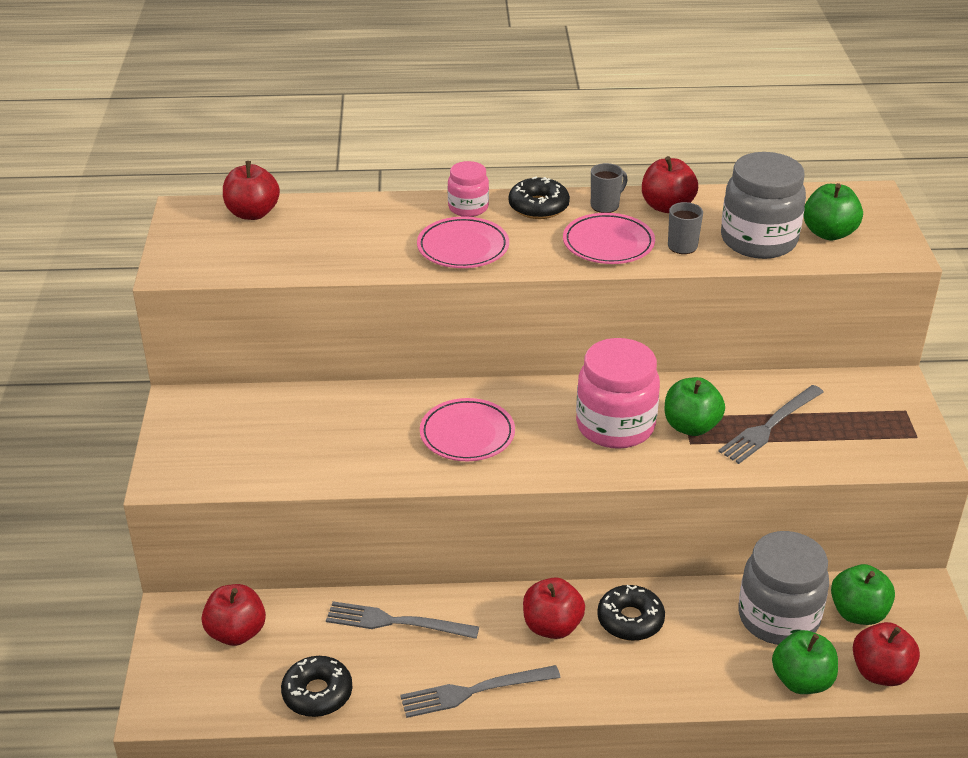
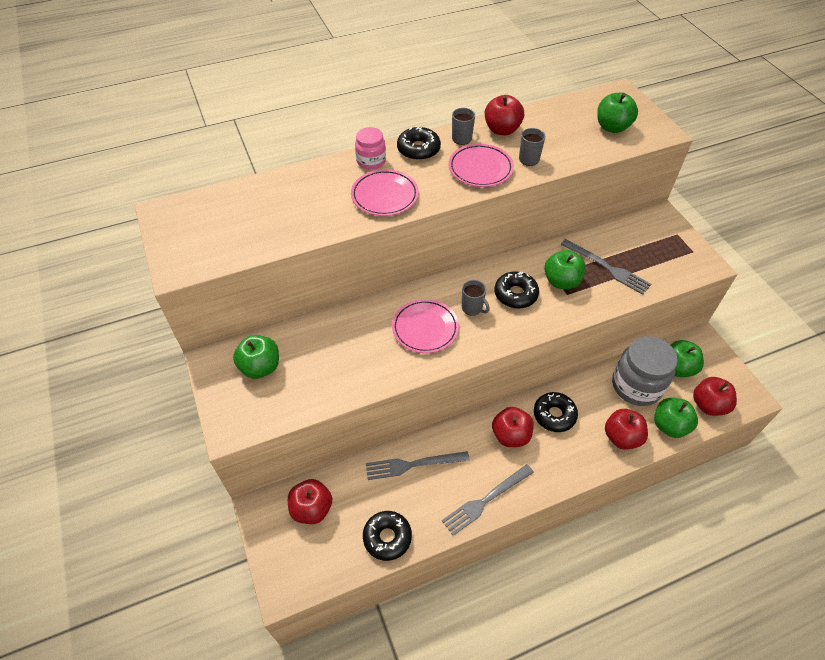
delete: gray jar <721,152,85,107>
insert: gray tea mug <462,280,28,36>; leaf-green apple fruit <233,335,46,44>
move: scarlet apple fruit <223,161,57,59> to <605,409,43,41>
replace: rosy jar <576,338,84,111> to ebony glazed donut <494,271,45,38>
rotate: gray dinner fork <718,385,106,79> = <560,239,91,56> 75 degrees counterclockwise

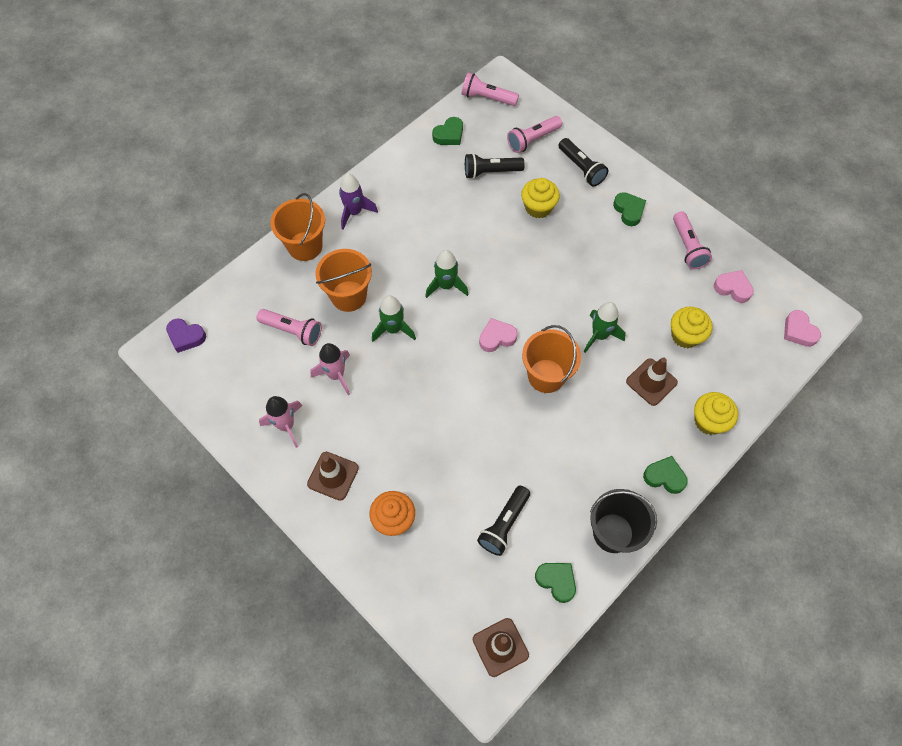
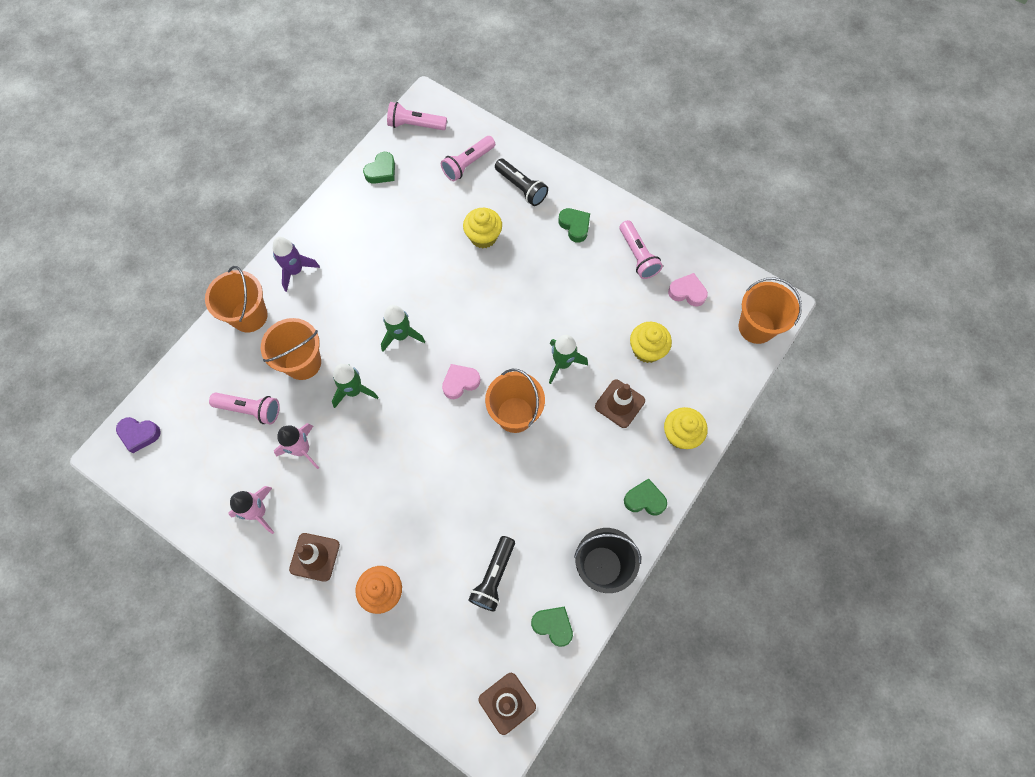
delete: ebony pocket torch <465,153,60,26>
replace: rosy heart shape <784,310,37,37> to bright orange bucket <739,278,63,66>

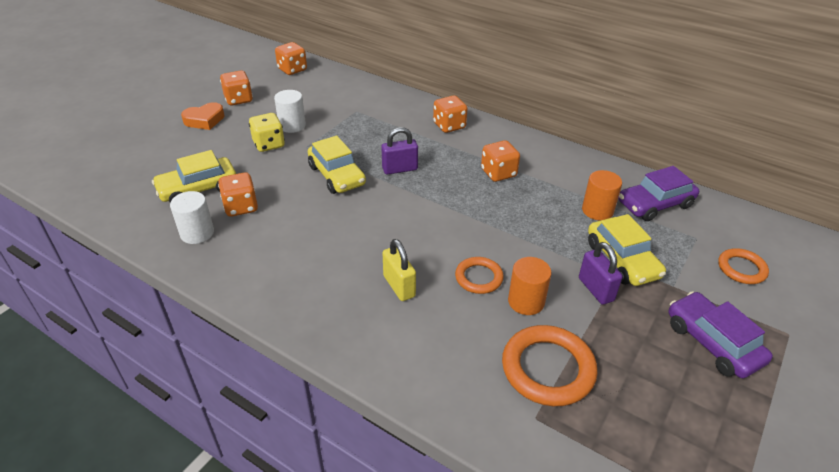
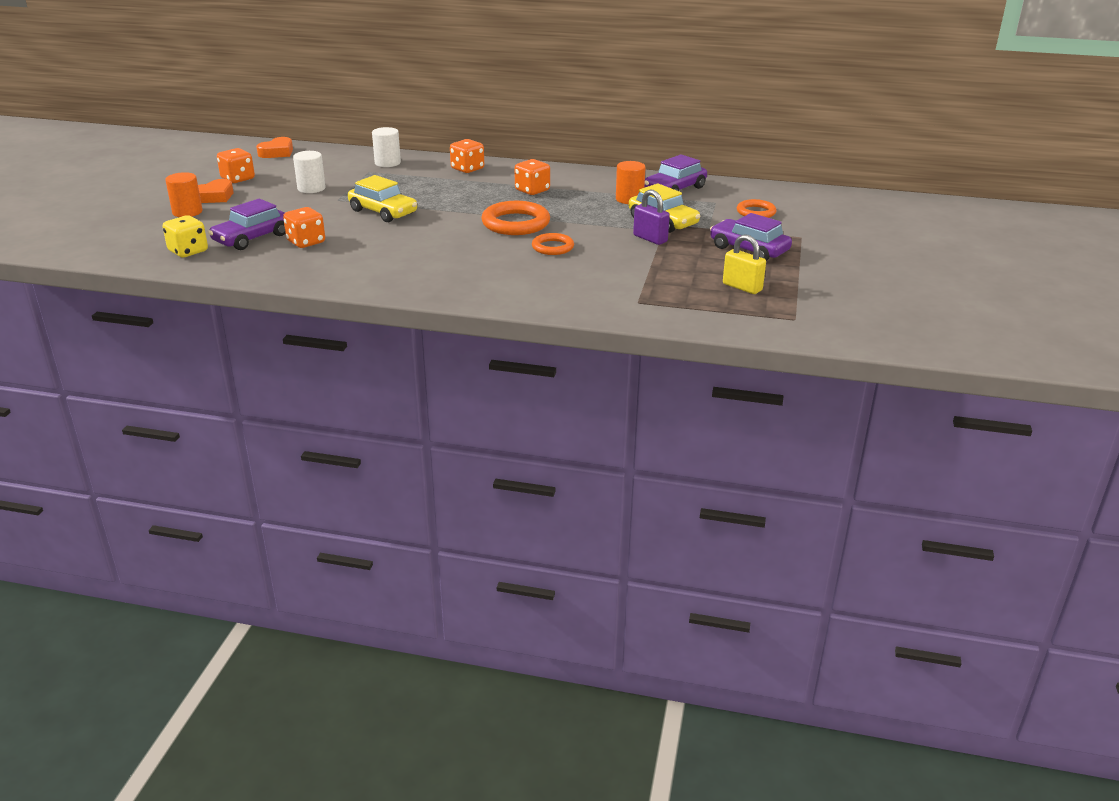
delete: purple lock <381,127,37,48>
move: bright yellow dice <249,113,36,39> to <163,215,45,42>; pure white cylinder shape <170,191,44,53> to <372,127,29,40>; bright yellow lock <382,239,34,62> to <723,234,43,60>; bright orange cylinder shape <508,257,44,58> to <165,172,38,45>; bright orange hoop <502,325,96,81> to <481,201,69,34>
replace: bright orange dice <275,42,32,33> to bright orange heart shape <256,137,37,21>
recolor: bright yellow toy car <152,150,84,53> to purple toy car <208,198,77,52>

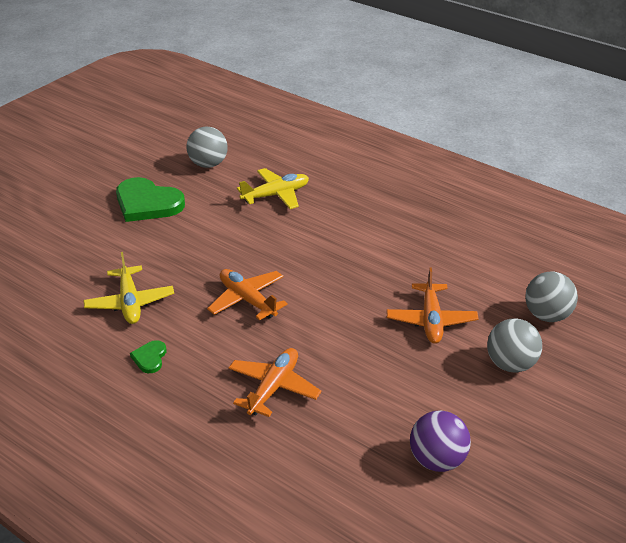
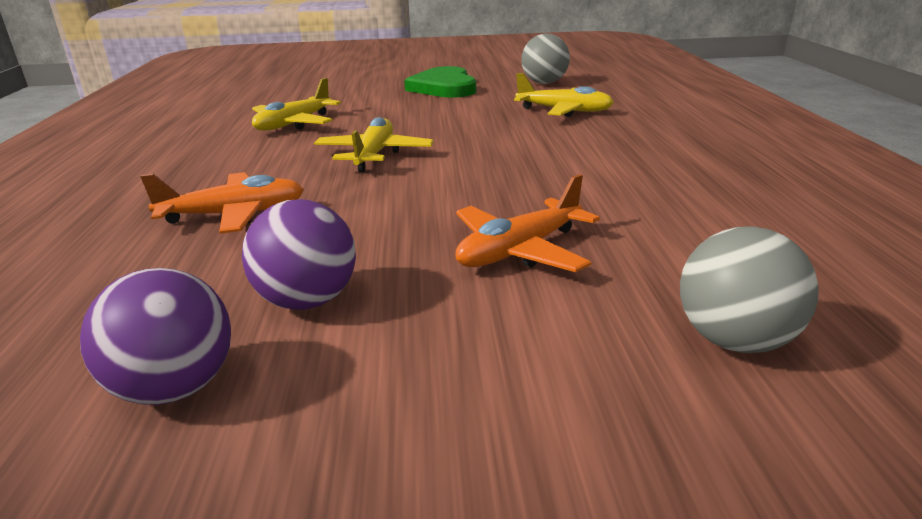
delete: gray sphere <487,319,55,54>; leaf-green heart shape <130,340,36,33>
insert: purple sphere <242,199,114,111>
recolor: bright orange aeroplane <207,269,81,51> to bright yellow aeroplane <314,117,120,55>

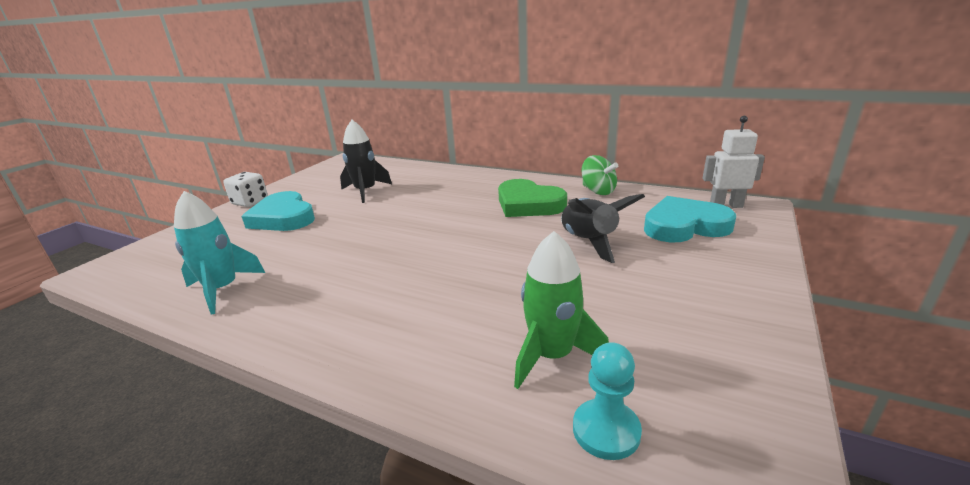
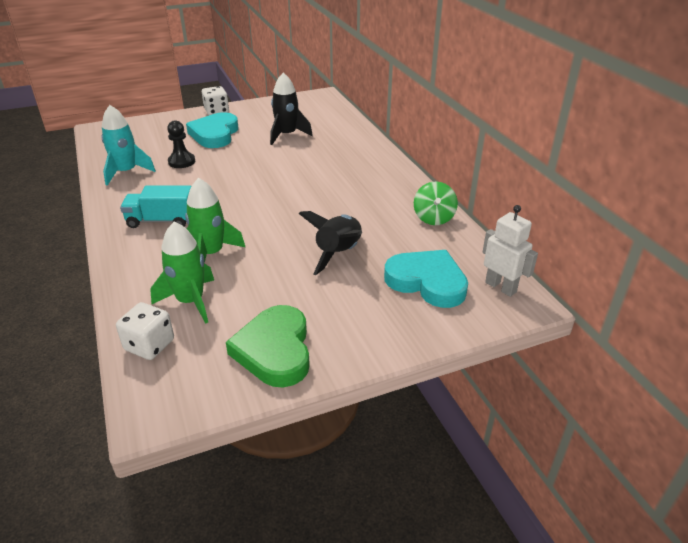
insert: ebony game pawn <167,120,28,48>; leaf-green toy rocket <185,178,60,85>; aqua truck <120,186,71,42>
move: leaf-green heart shape <498,179,69,38> to <226,305,84,83>
replace: aqua game pawn <573,342,69,118> to pure white dice <116,302,58,58>

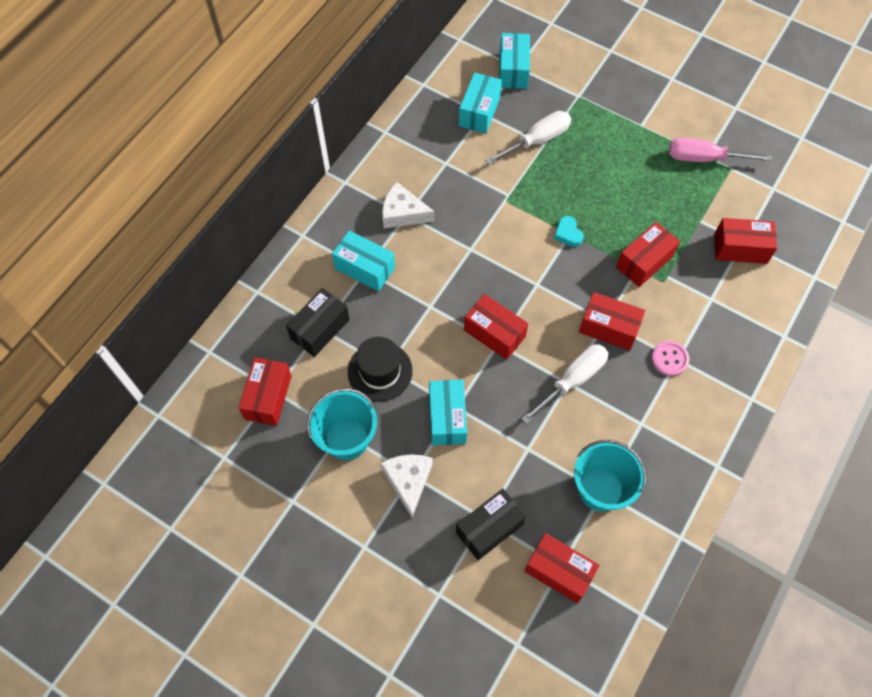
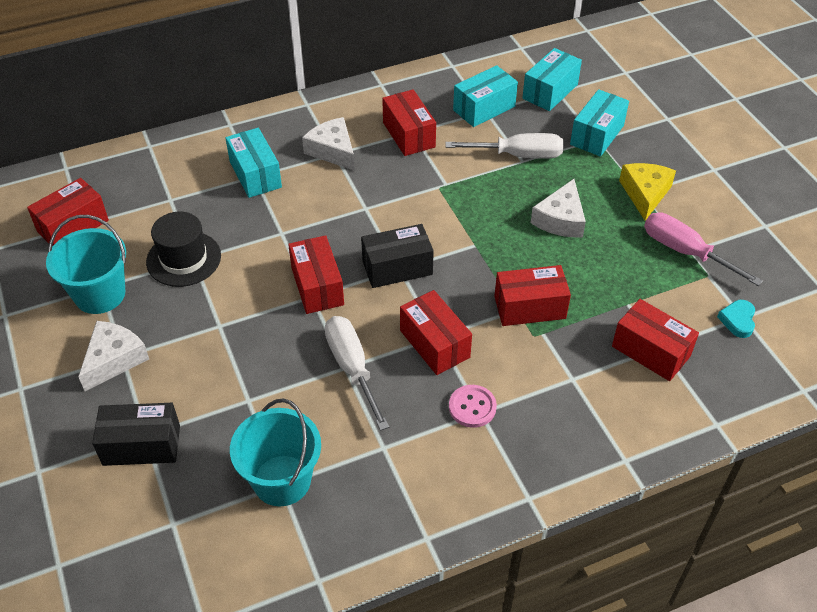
insert: bright yellow cheese wedge <619,163,57,58>; pure white cheese wedge <531,179,55,58>
move: aqua heart shape <554,216,30,31> to <717,300,38,38>; ebony parcel <286,288,64,69> to <361,224,73,64>; aqua parcel <429,380,38,65> to <570,89,59,68>; scarlet parcel <525,533,75,70> to <382,89,54,67>
rotate: pure white flat screwdriver <522,344,86,80> = <325,316,64,115> 105 degrees counterclockwise

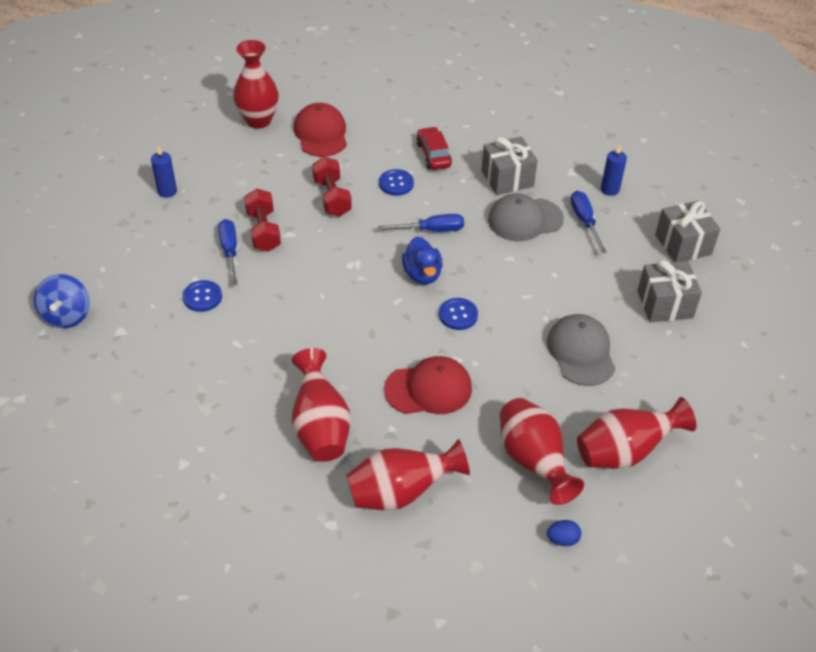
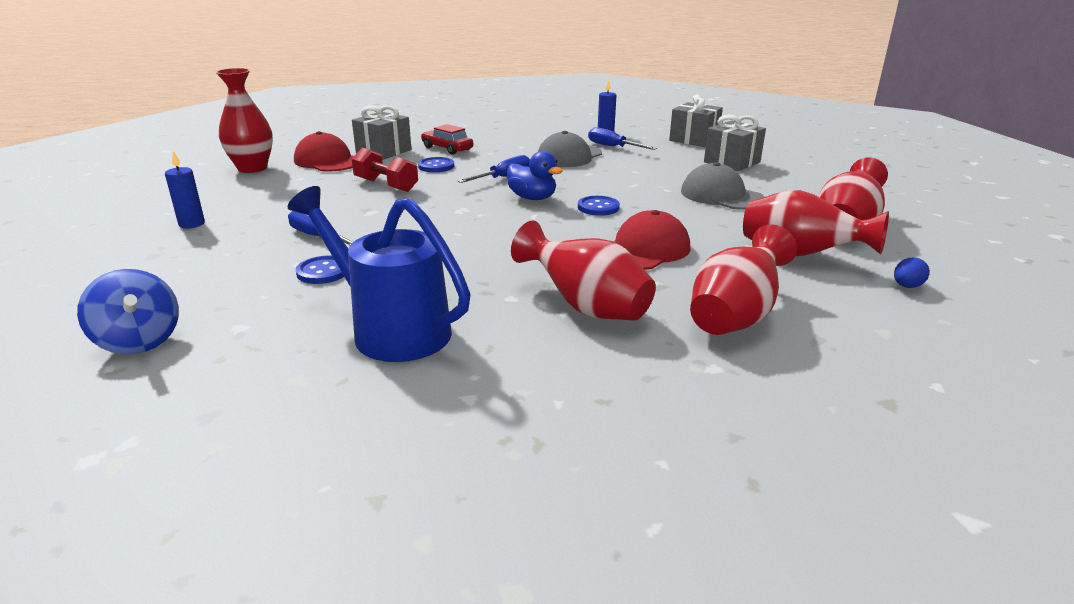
delete: scarlet free weight <244,189,37,63>
insert: cobalt watering can <288,186,183,176>
move: gray wrapped gift <481,136,57,59> to <352,106,60,54>

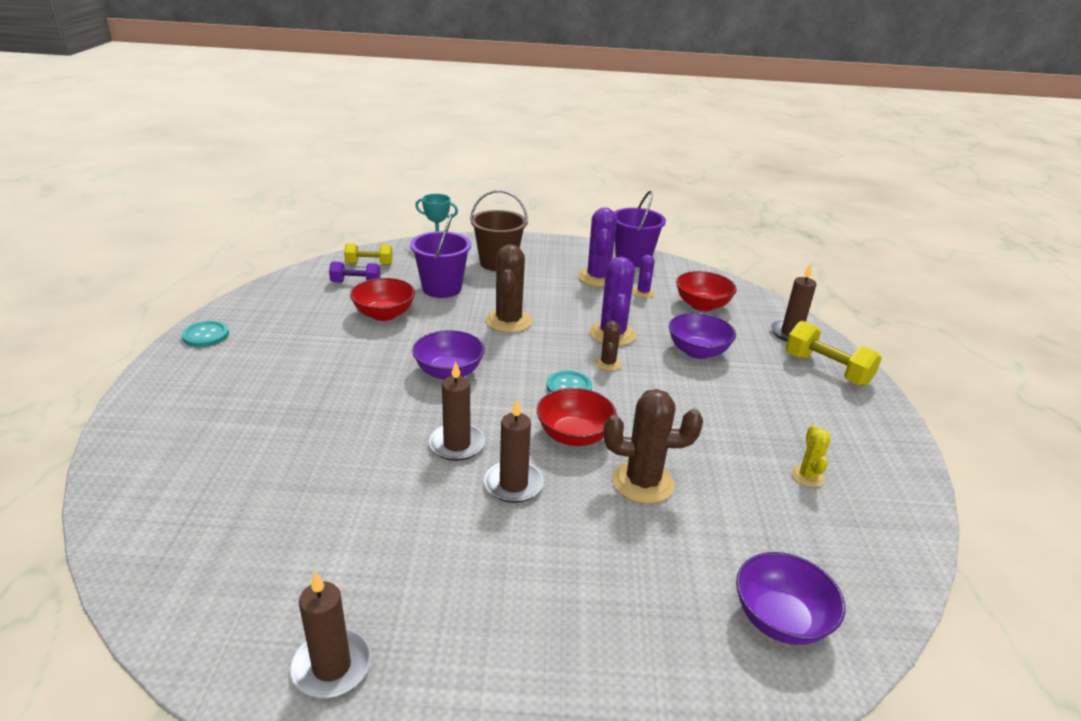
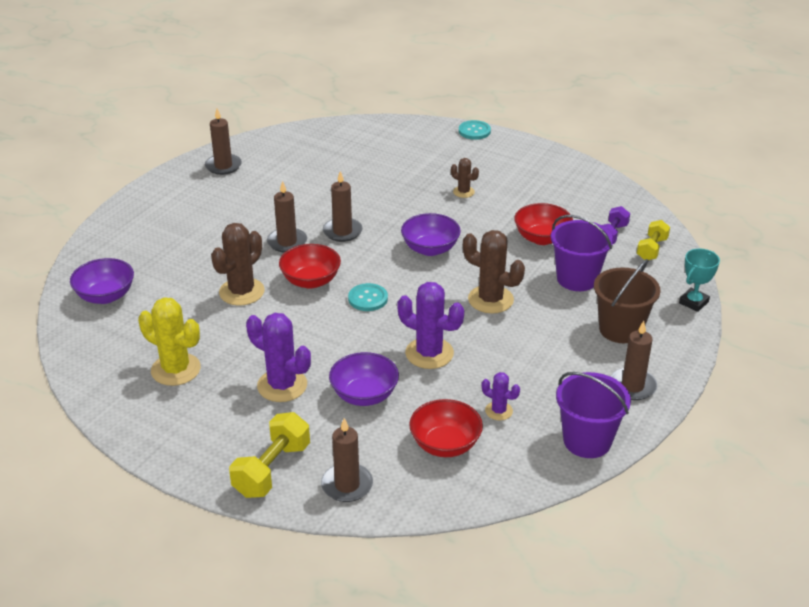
insert: dark brown candle <610,321,47,79>
move: purple cactus <578,207,39,80> to <246,313,65,89>; dark brown cactus <595,320,27,51> to <451,158,28,40>; aqua sewing button <182,321,47,26> to <459,120,32,20>
rotate: bright yellow free weight <785,321,97,65> = <229,412,81,86> 45 degrees counterclockwise
resize: bright yellow cactus <791,425,39,62> = <138,297,63,89> x1.86

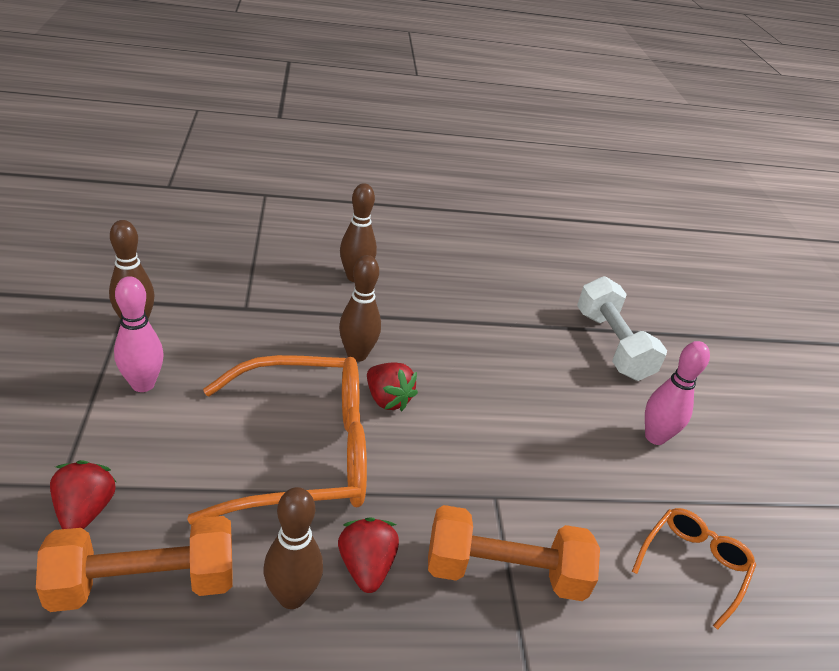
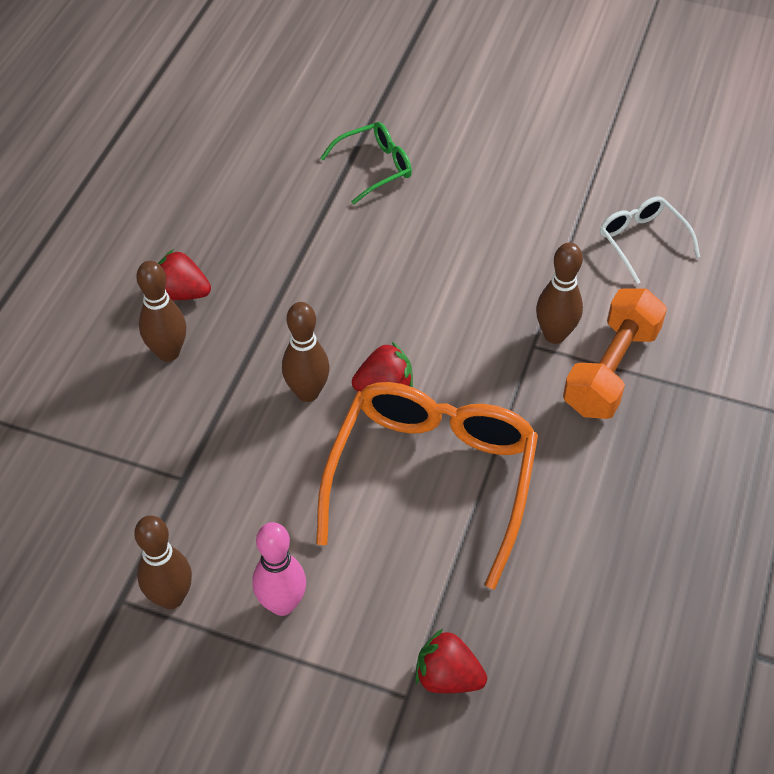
delete: rosy skittle <645,341,65,104>; bright orange free weight <36,516,196,96>
move: dark brown skittle <264,487,59,122> to <536,242,47,102>; scarlet berry <338,518,61,75> to <158,249,53,51>
replace: pure white free weight <577,276,90,105> to leaf-green spectacles <320,122,92,82>
recolor: bright orange spectacles <632,508,124,122> to pure white spectacles <600,196,100,88>

